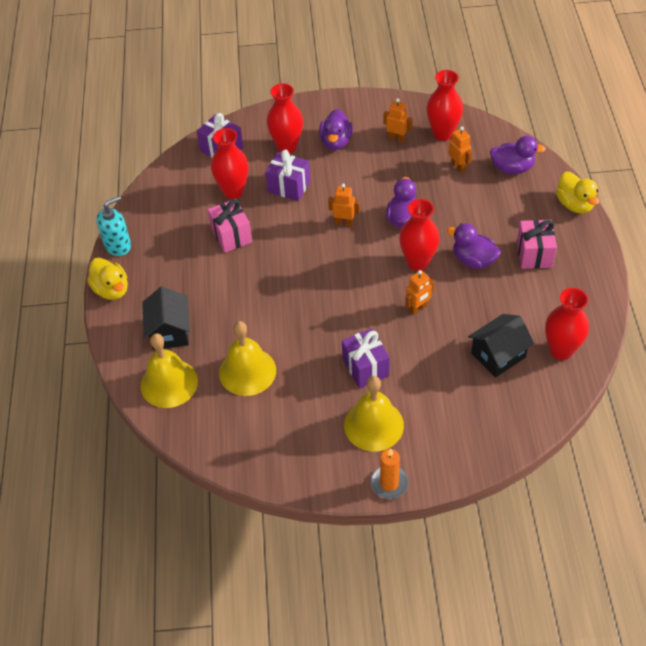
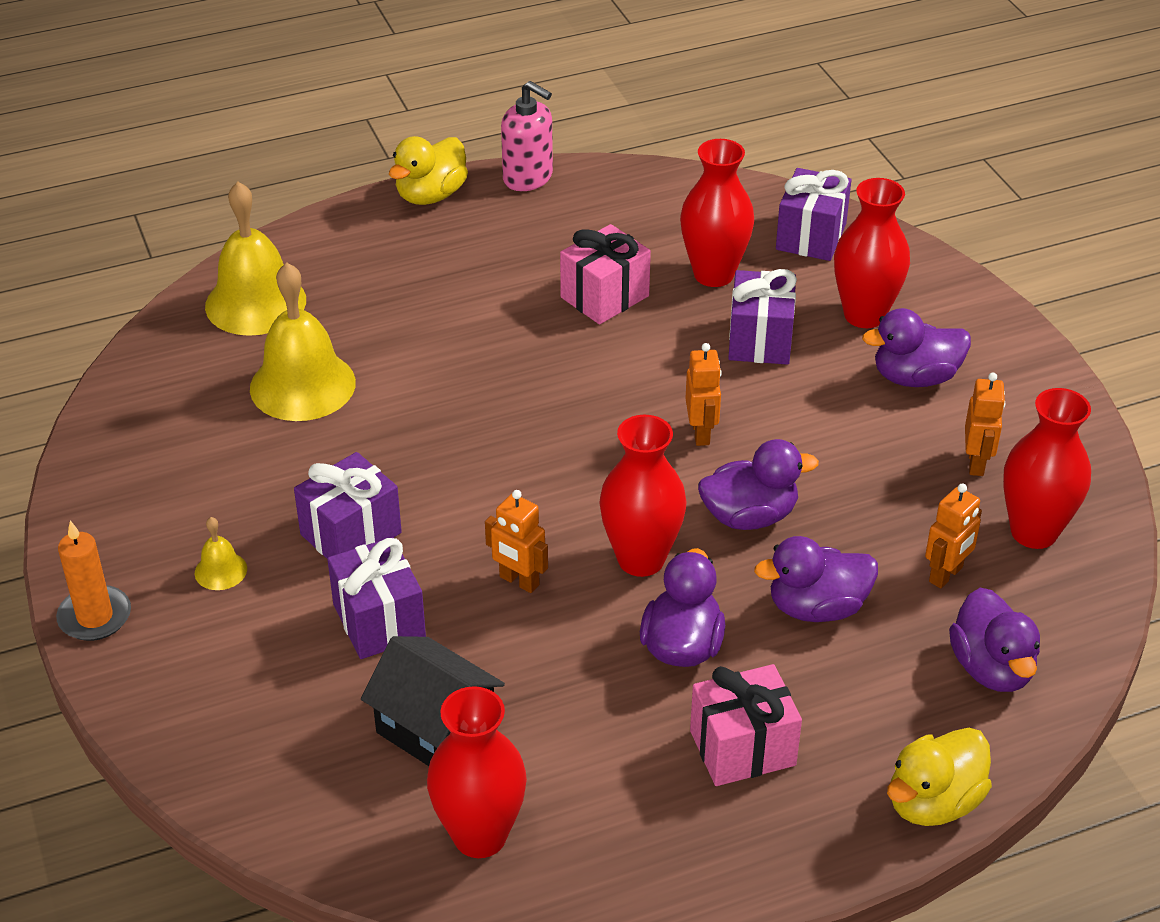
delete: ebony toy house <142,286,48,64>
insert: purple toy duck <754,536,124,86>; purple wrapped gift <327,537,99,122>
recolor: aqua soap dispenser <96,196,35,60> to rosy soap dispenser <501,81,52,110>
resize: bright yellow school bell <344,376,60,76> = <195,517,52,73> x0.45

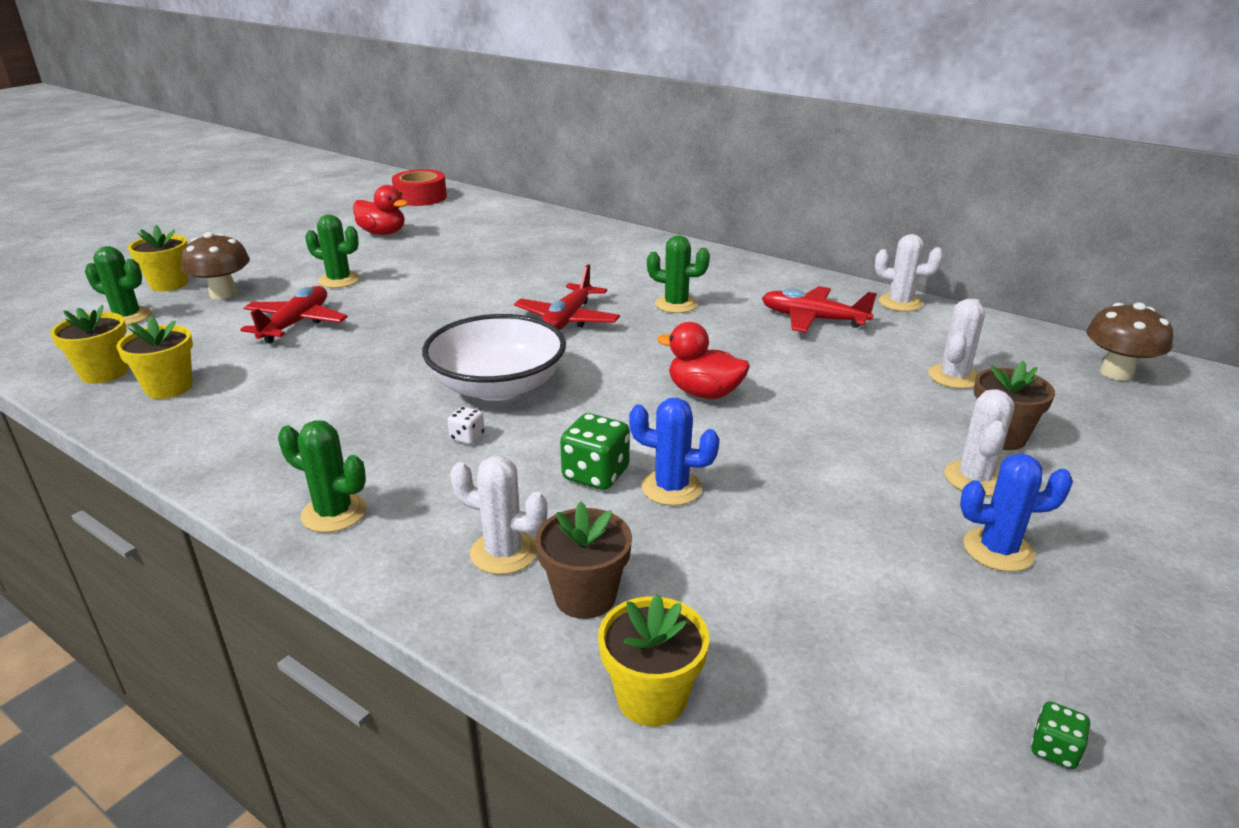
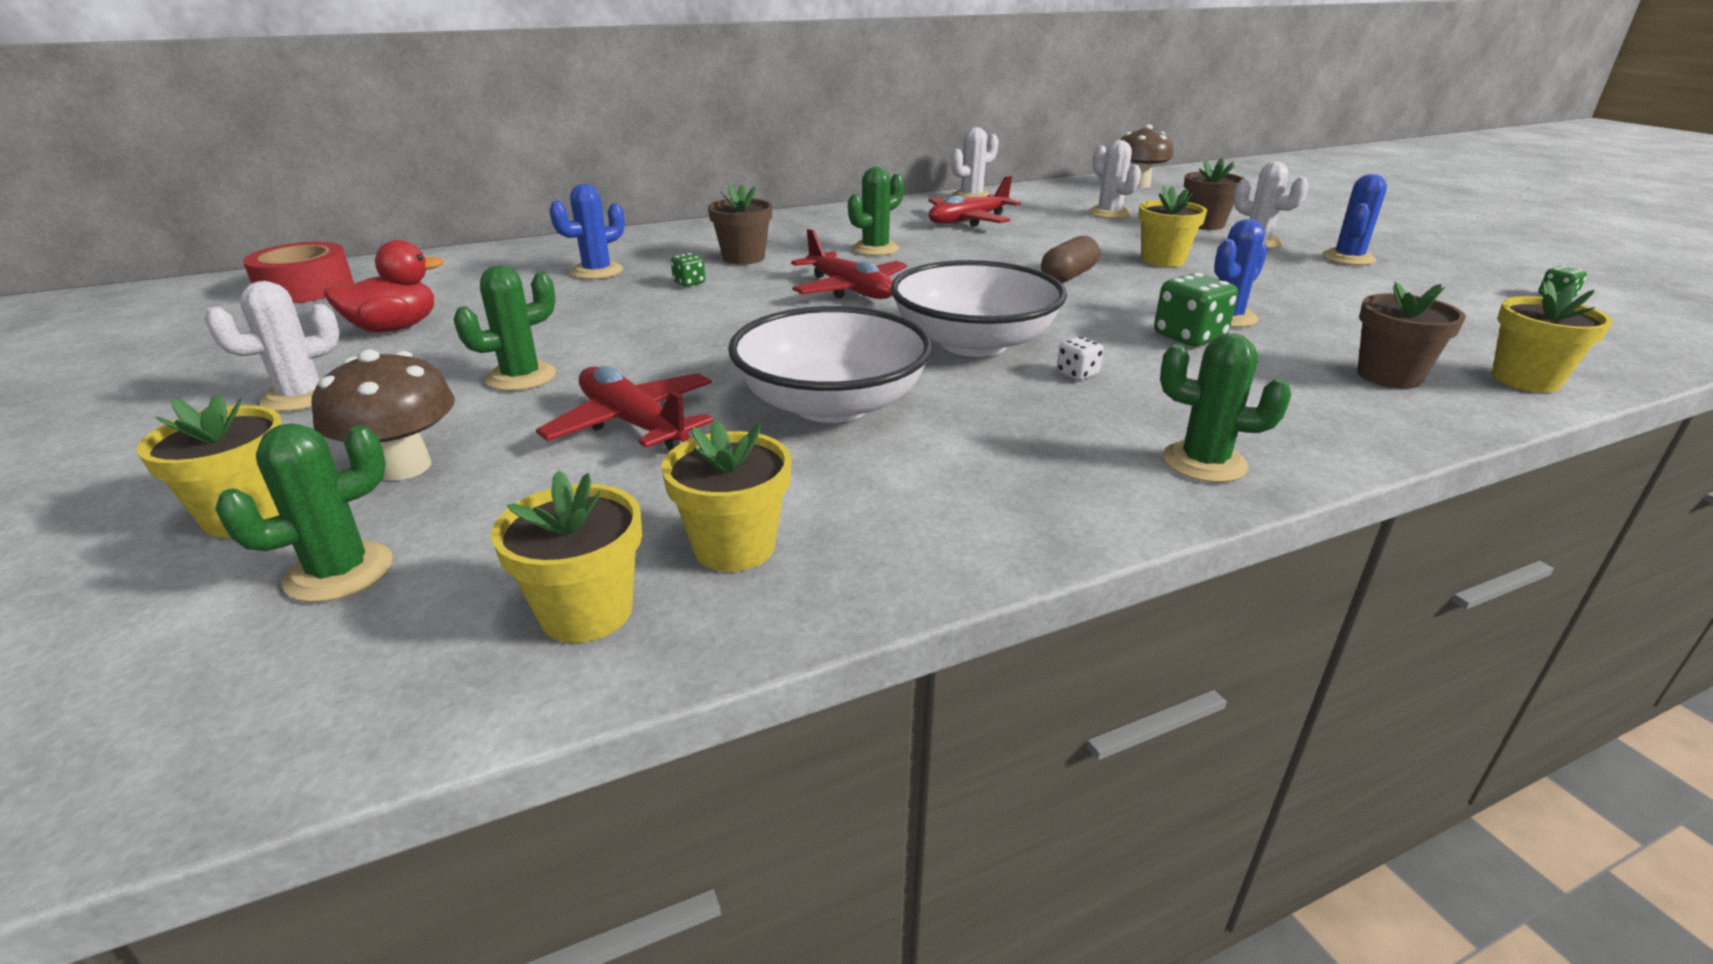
insert: cobalt cactus <549,184,76,95>; dark brown flower pot <708,184,64,81>; bright yellow flower pot <1138,186,69,81>; leaf-green dice <671,253,34,34>; pure white deep dish <728,306,205,117>
move: pure white cactus <450,456,98,118> to <205,281,135,131>
replace: scarlet toy duck <657,322,93,77> to dark brown pill shape <1041,236,59,47>
rotate: leaf-green cactus <278,421,88,111> = <1160,334,131,149> 60 degrees clockwise

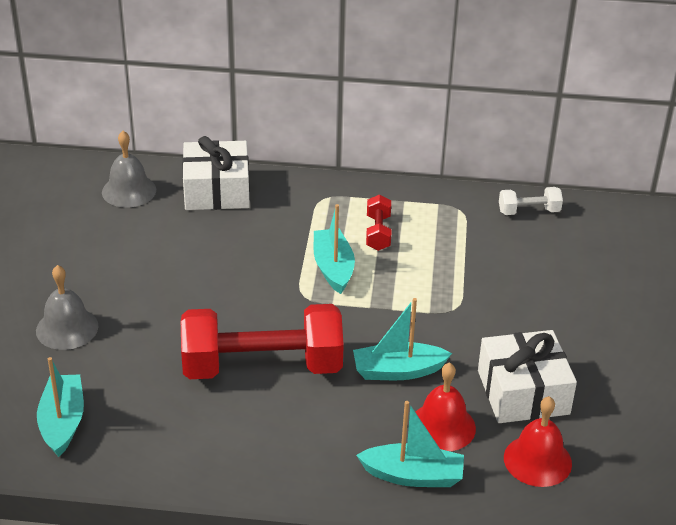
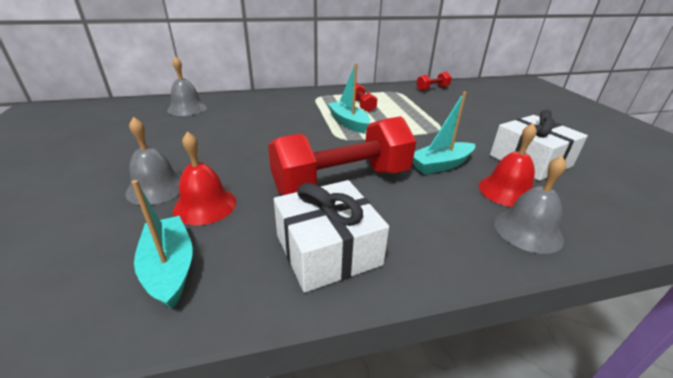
move: pure white wrapped gift <182,136,68,74> to <274,180,115,113>; scarlet school bell <504,396,68,91> to <173,132,63,93>
replace: aqua sailboat <356,401,108,86> to gray school bell <494,156,72,98>
recolor: pure white free weight <499,187,64,28> to scarlet free weight <416,72,36,19>

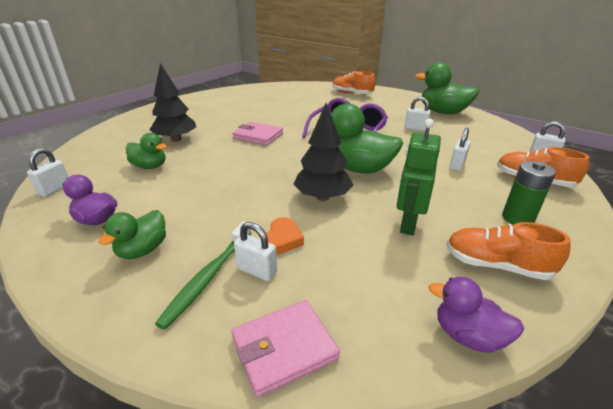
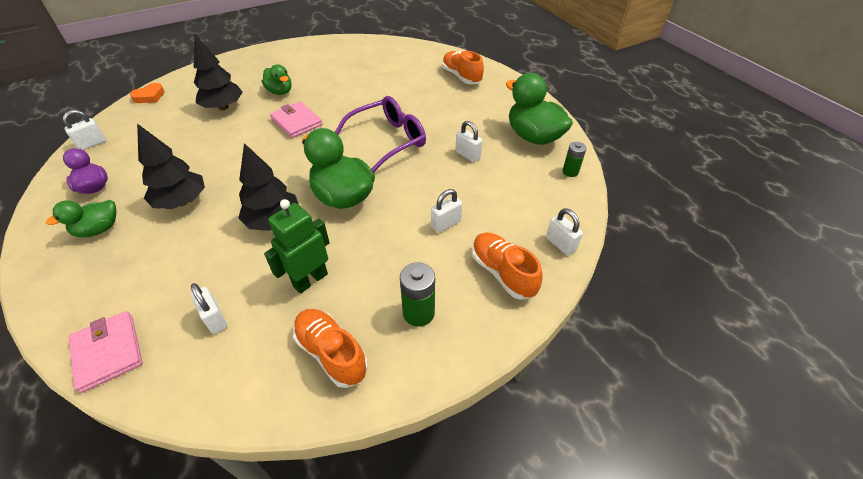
delete: leaf-green dental brush <155,221,97,109>; purple toy duck <429,277,95,76>
insert: ebony fir tree <137,124,68,85>; leaf-green AA battery <562,142,25,35>
move: leaf-green toy duck <126,133,41,36> to <262,64,29,31>; bright orange heart shape <266,217,38,38> to <130,83,35,20>; pure white lock <234,222,43,59> to <191,283,37,51>
rotate: rosy wallet <231,300,109,97> = <69,311,74,82> 60 degrees clockwise

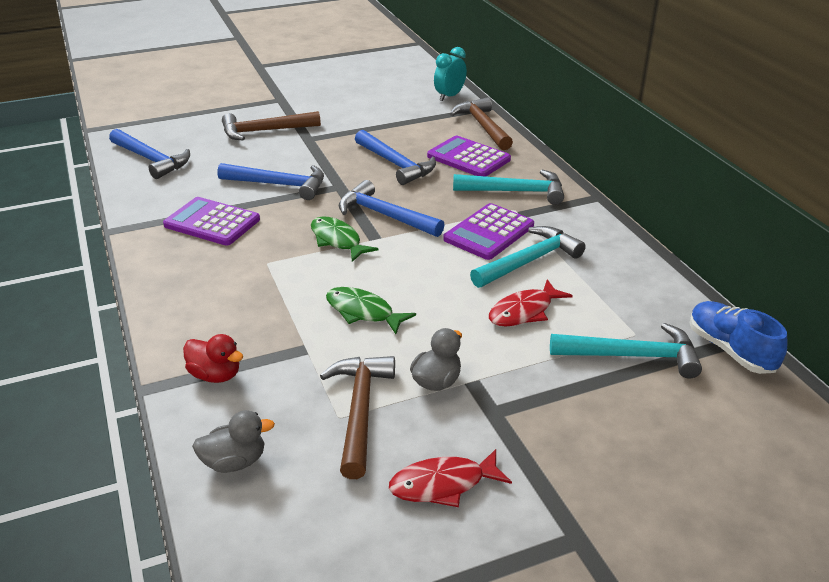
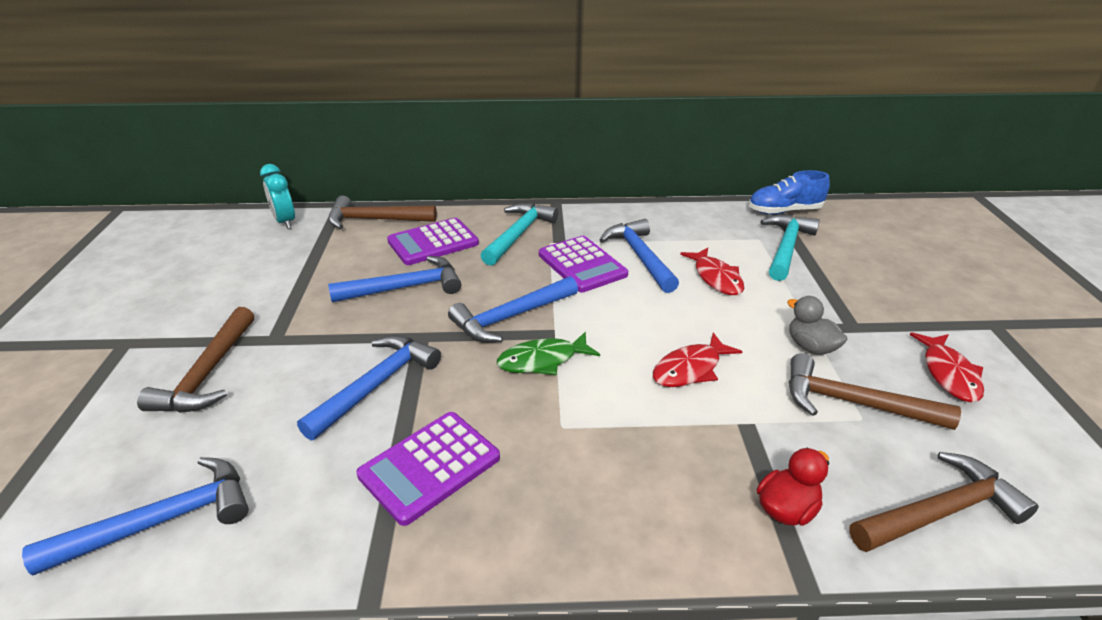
replace: gray toy duck <192,410,83,63> to dark brown claw hammer <849,452,190,100>
recolor: aqua claw hammer <470,226,116,62> to cobalt claw hammer <600,219,79,74>; leaf-green toy fish <326,287,90,47> to scarlet toy fish <653,332,90,55>

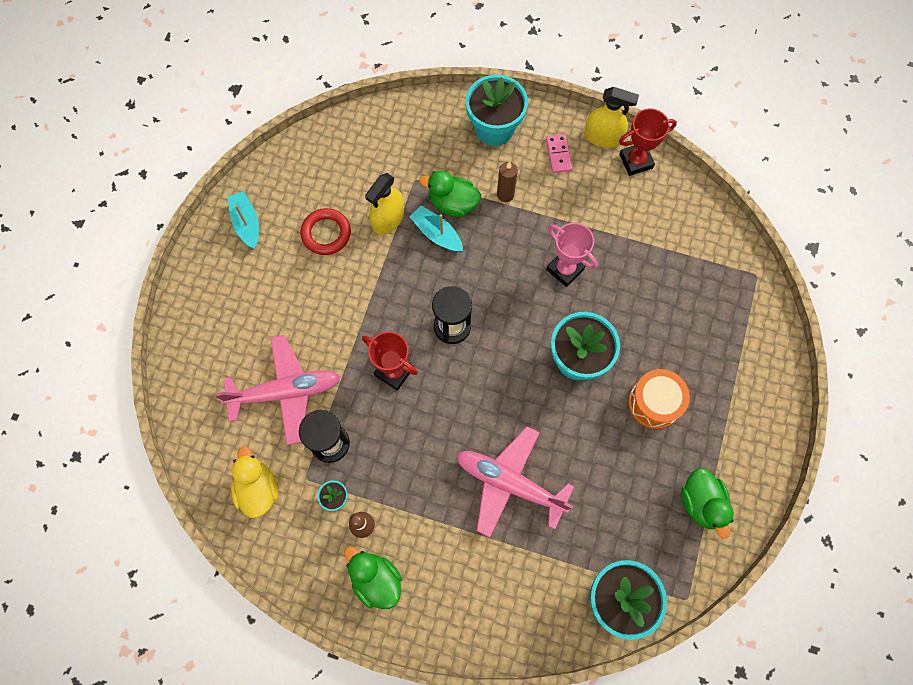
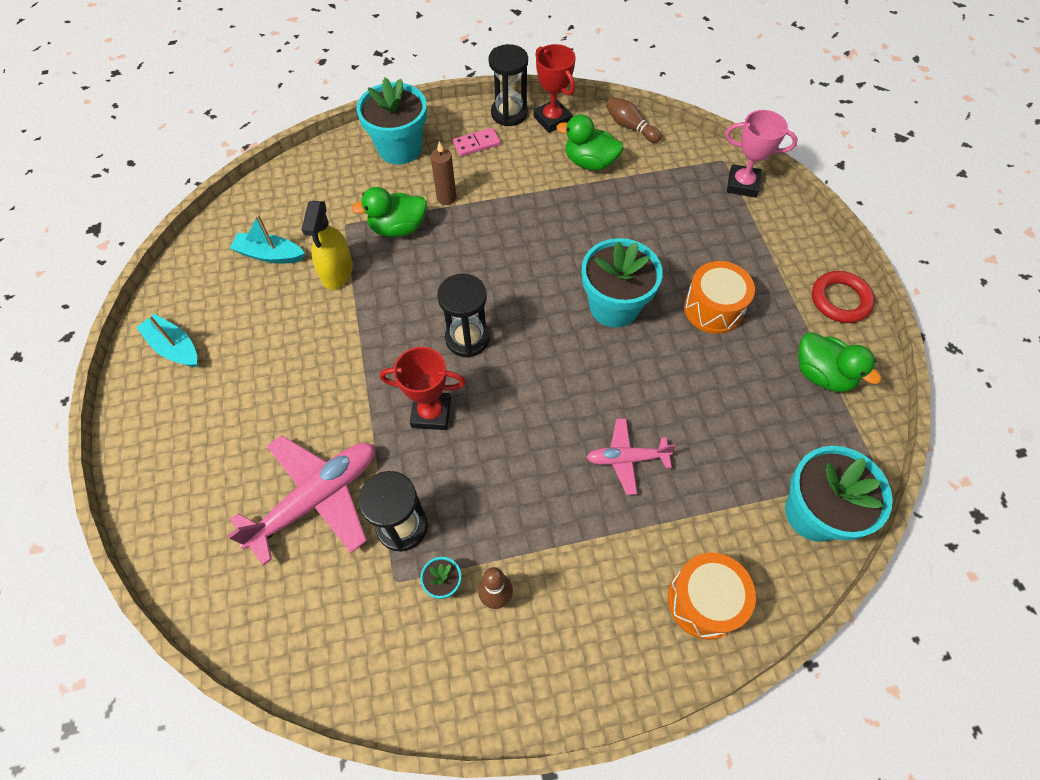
delete: bright yellow toy duck <231,446,47,72>
insert: dark brown skittle <606,97,55,46>; bright orange toy drum <668,553,88,87>
move: aqua sailboat <410,206,53,46> to <230,215,75,49>; scarlet hoop <300,208,51,47> to <812,271,63,52>; rosy trophy <546,223,52,64> to <725,110,73,88>; leaf-green toy duck <344,546,58,63> to <556,114,68,56>
replace: bright yellow spray bottle <584,87,55,61> to ebony sandglass <489,44,39,82>
rotate: scarlet trophy <619,109,58,67> = <534,44,42,89> 75 degrees counterclockwise; rosy domino piece <546,134,26,39> = <453,128,48,29> 75 degrees counterclockwise
resize: rosy aeroplane <457,426,117,111> = <586,418,90,77> x0.57

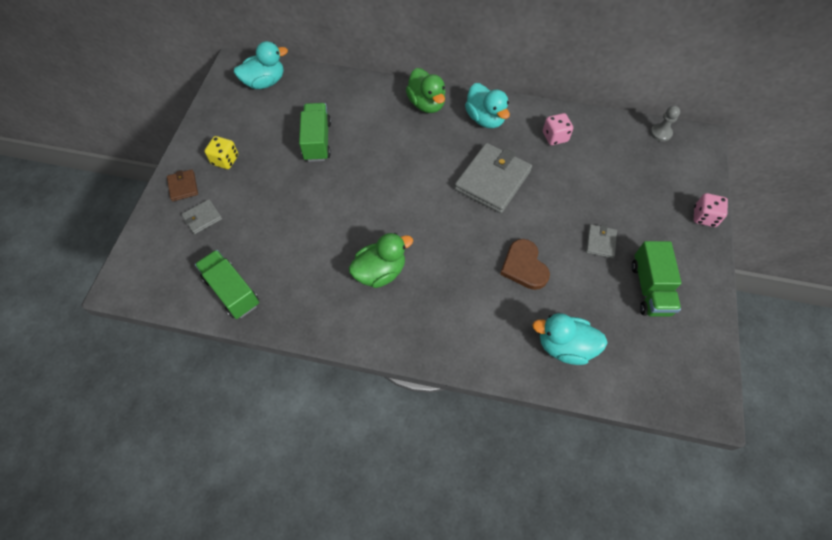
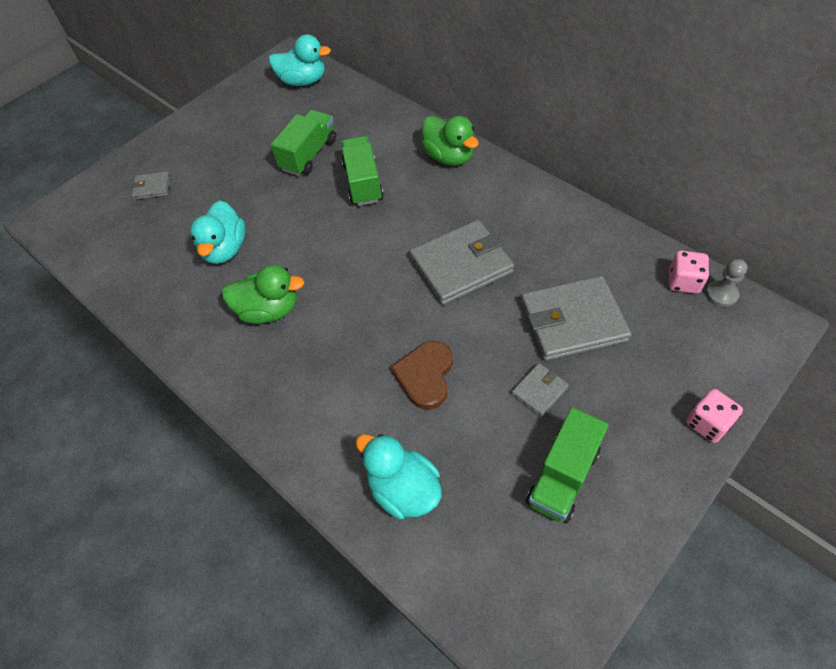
delete: bright yellow dice <205,136,33,33>; dark brown wallet <167,169,31,32>
insert: gray wallet <521,276,111,85>
move: aqua toy duck <465,83,45,45> to <190,201,56,63>; rosy dice <543,113,30,32> to <669,250,40,44>; leaf-green truck <195,250,64,69> to <341,136,42,70>
rotate: leaf-green toy duck <406,68,40,45> = <421,116,58,50> 45 degrees counterclockwise

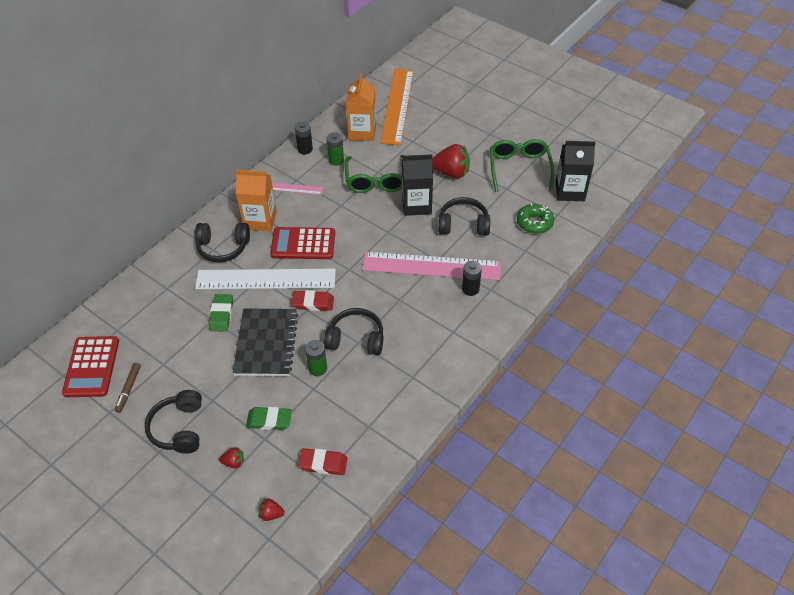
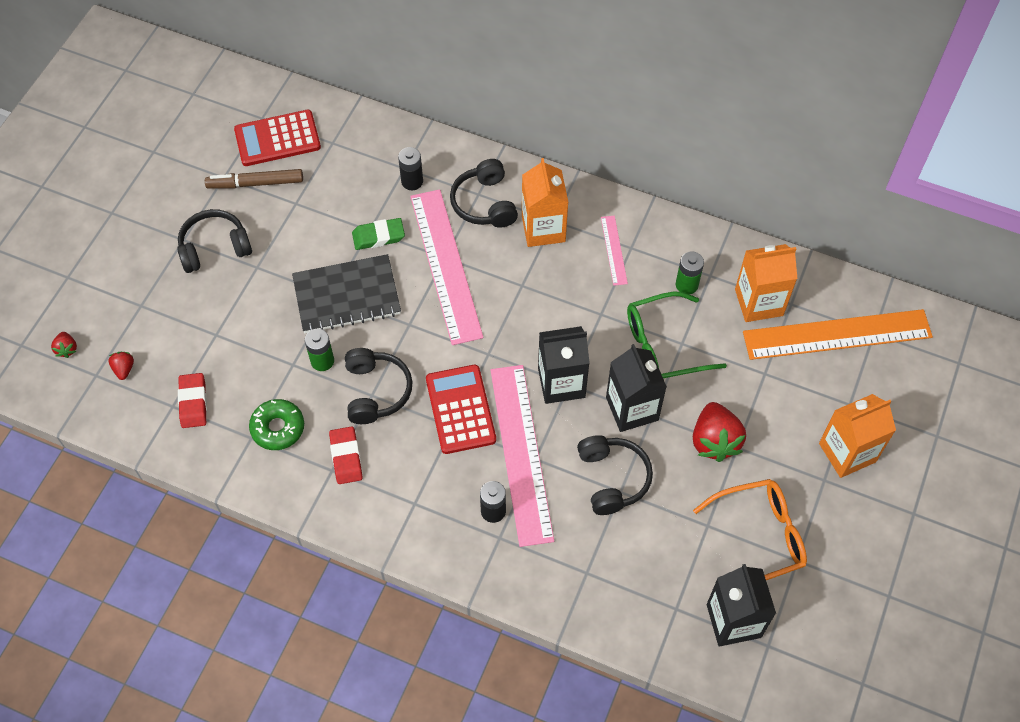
delete: leaf-green gum eraser <246,407,46,23>
insert: ebony carton <538,326,52,78>; bright orange carton <819,394,77,84>
move: ebony AA battery <295,121,18,33> to <398,147,25,43>; leaf-green glazed donut <517,203,37,31> to <249,399,55,51>; scarlet adding machine <270,227,65,32> to <426,365,70,89>; scarlet gum eraser <292,290,42,21> to <329,426,34,58>; scarlet berry <219,447,25,21> to <51,332,26,26>
recolor: leaf-green spectacles <490,139,64,53> to bright orange spectacles <693,479,114,101>; pure white ruler <195,269,141,20> to rosy ruler <410,189,73,156>
resize: dark brown felt pen <115,363,26,50> = <205,169,98,20> x1.51

